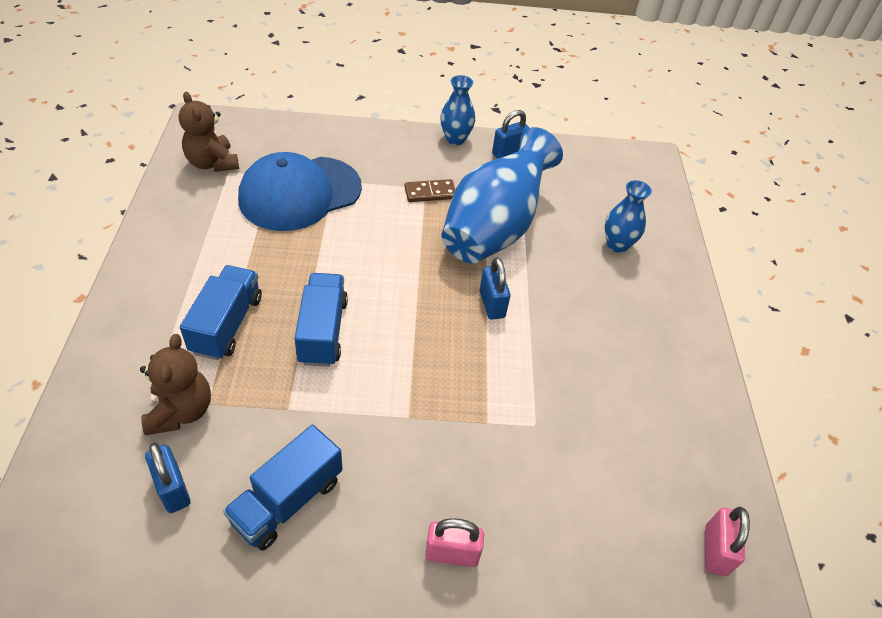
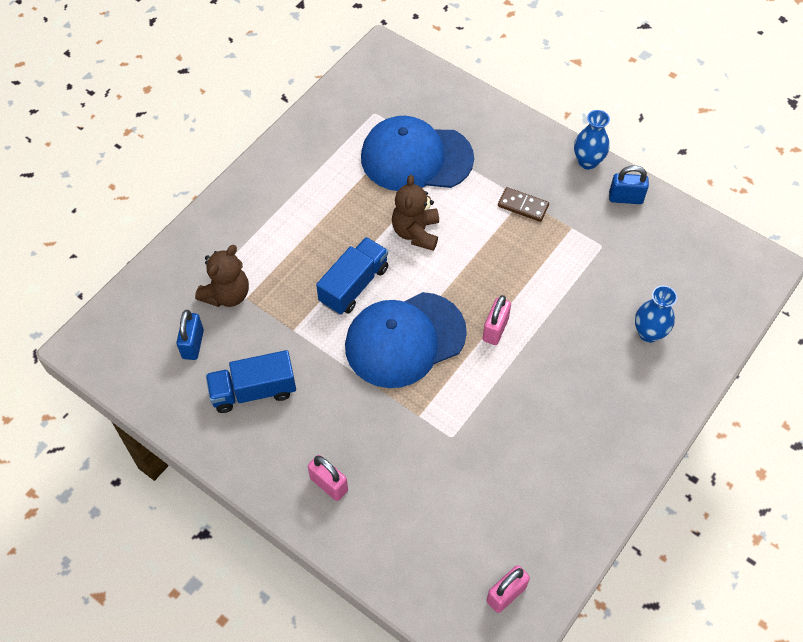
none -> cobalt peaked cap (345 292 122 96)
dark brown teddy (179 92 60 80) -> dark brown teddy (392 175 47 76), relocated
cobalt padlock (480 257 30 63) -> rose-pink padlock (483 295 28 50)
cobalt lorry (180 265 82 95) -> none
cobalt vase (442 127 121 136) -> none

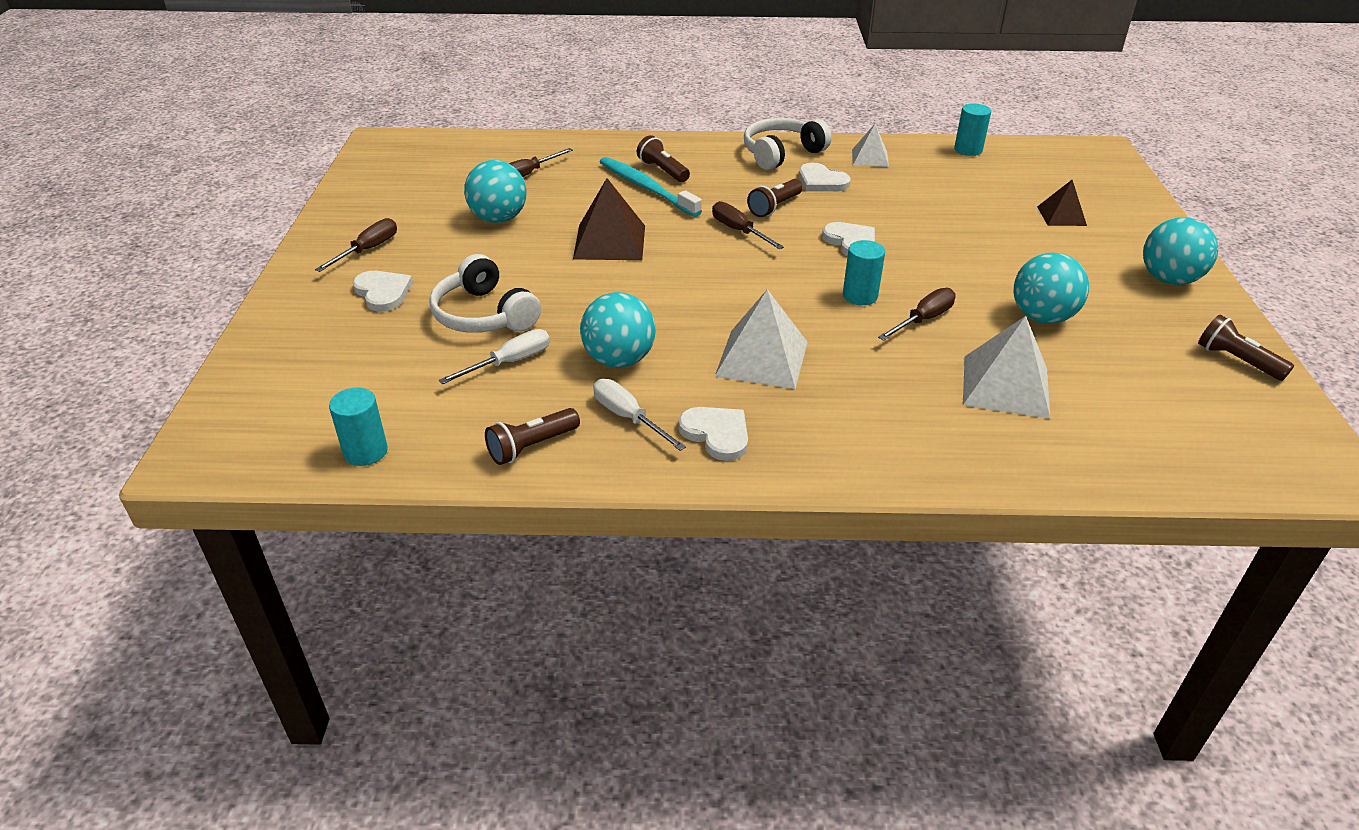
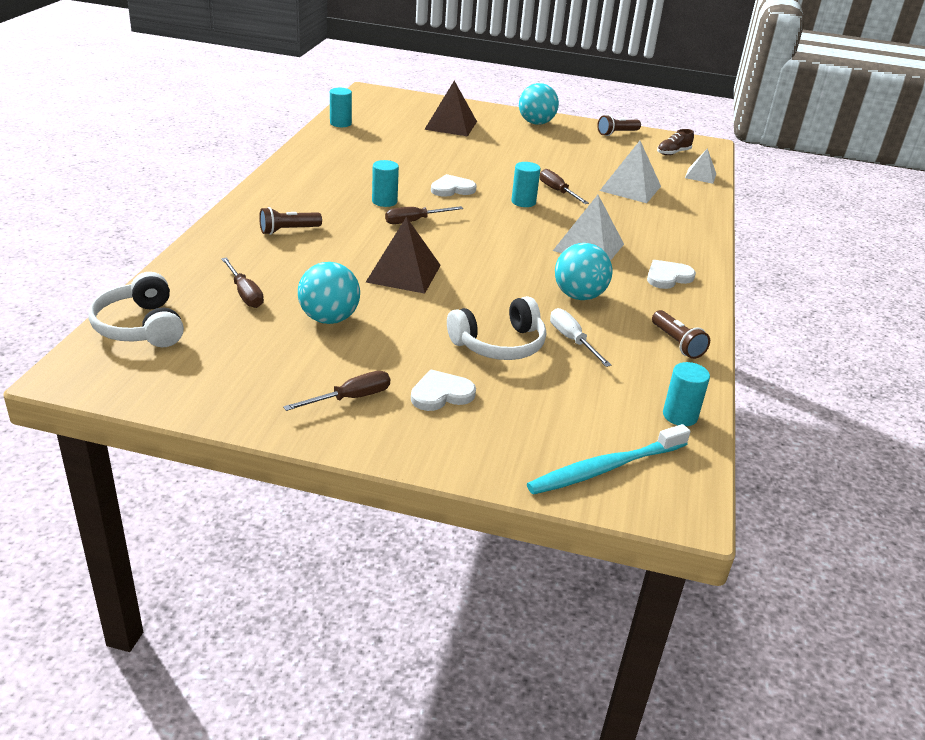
white headphones (744 118 88 52) -> white headphones (89 272 95 75), relocated
dark brown screwdriver (315 218 82 54) -> dark brown screwdriver (283 371 107 40), 105 degrees clockwise
dark brown pocket torch (747 179 56 38) -> aqua cylinder (372 160 27 47)
dark brown pyramid (1037 180 50 46) -> dark brown pyramid (424 81 53 55), x1.67
aqua tooth brush (600 157 102 60) -> aqua tooth brush (527 424 163 71), relocated
none -> dark brown shoe (657 129 37 26)
white pyramid (852 124 37 43) -> white pyramid (685 148 31 36), relocated
white screwdriver (593 379 93 72) -> none
white heart shape (799 163 51 28) -> none
aqua play ball (1014 252 75 72) -> none

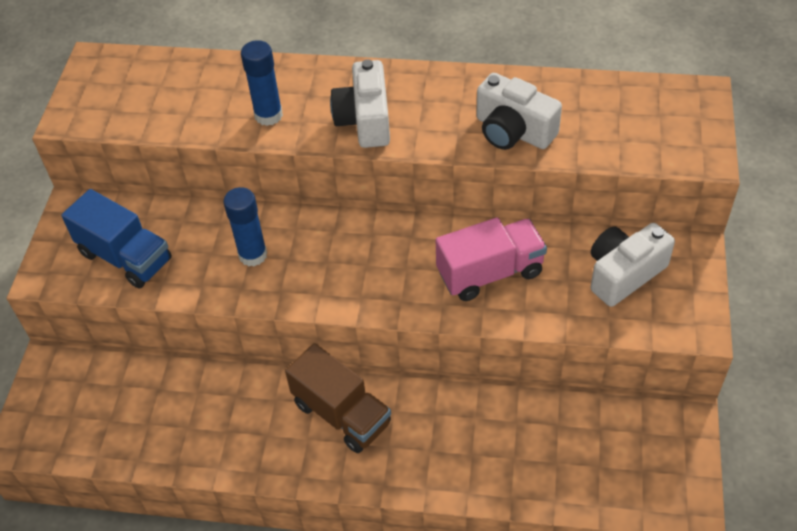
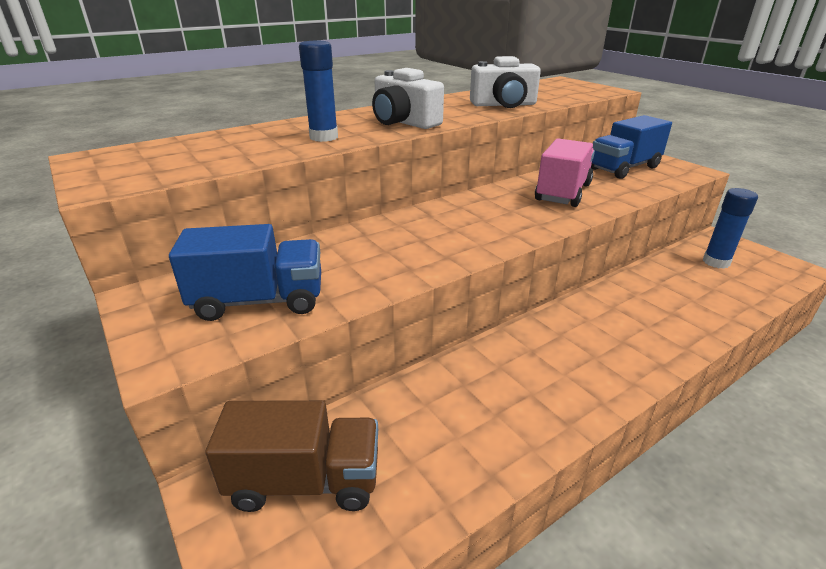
dark brown lorry (285 343 106 110) -> dark brown lorry (205 400 173 112), relocated
white compact camera (591 223 84 84) -> cobalt lorry (591 115 81 64)
cobalt glue stick (223 187 44 79) -> cobalt glue stick (703 188 55 81), relocated

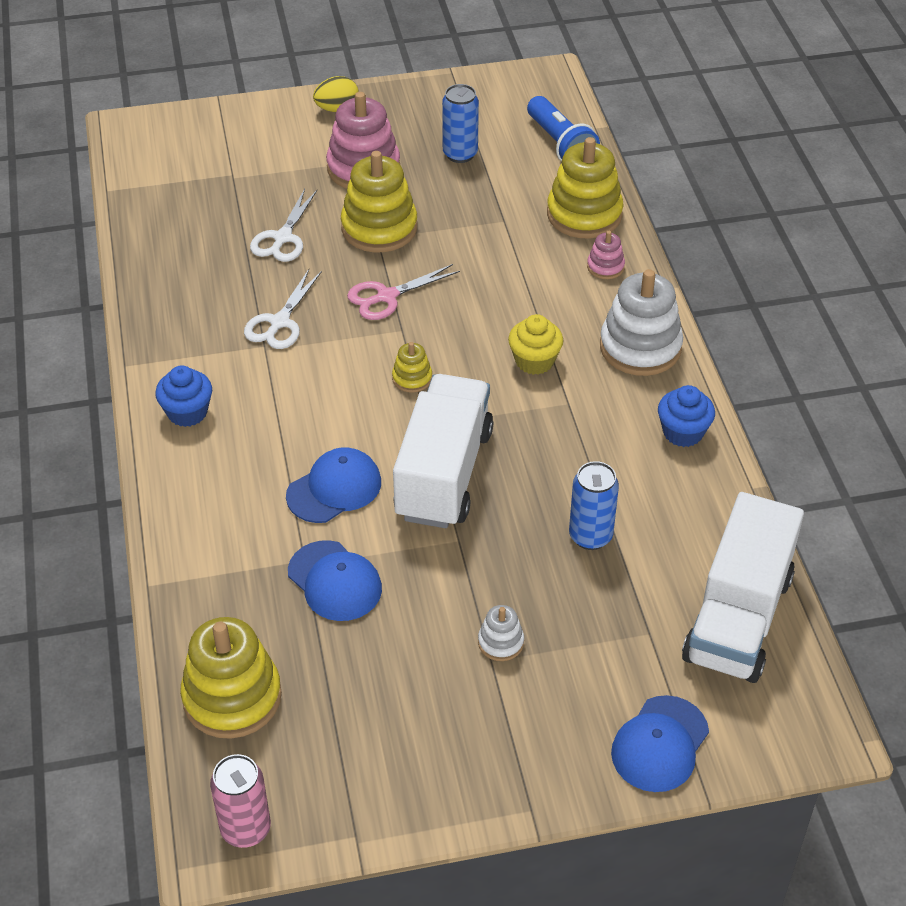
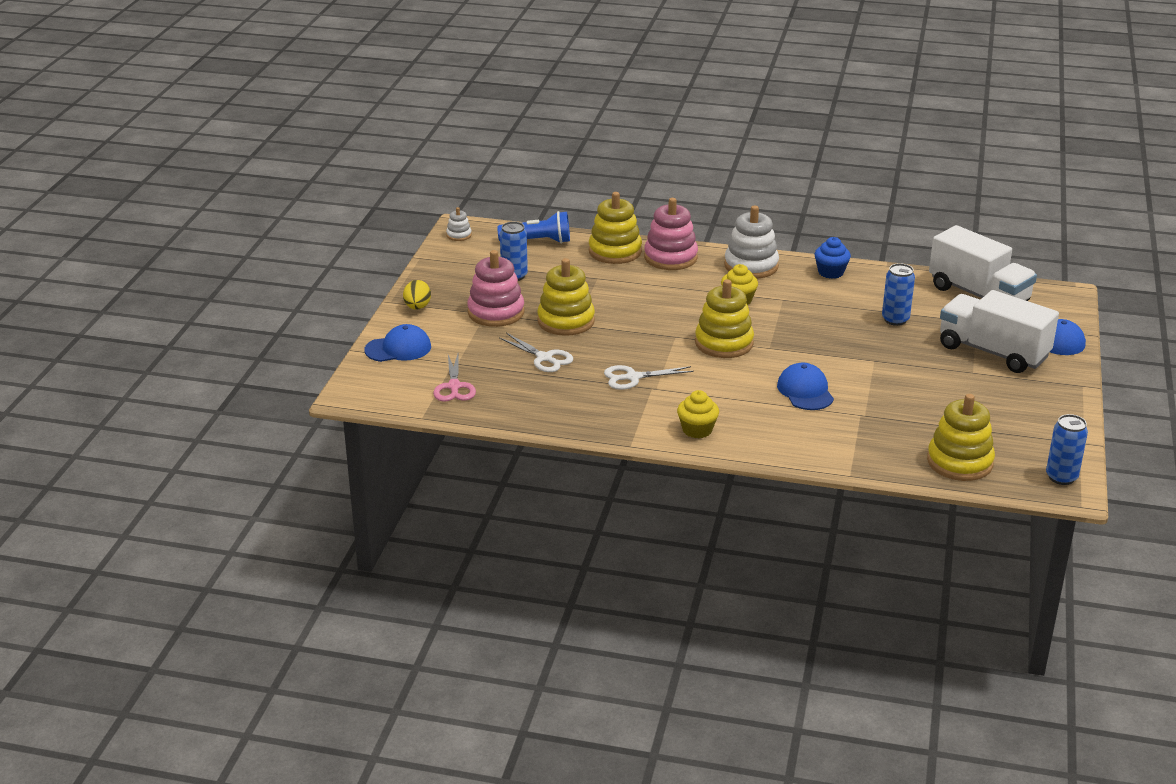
cobalt peaked cap (288 540 94 81) -> cobalt peaked cap (364 324 67 38), relocated
rose-pink shears (347 264 113 56) -> rose-pink shears (433 354 43 48), relocated
white ring stacker (478 605 46 56) -> white ring stacker (446 207 26 34), relocated
white shears (244 269 78 80) -> white shears (604 365 90 25), 120 degrees clockwise
rose-pink ring stacker (587 231 38 48) -> rose-pink ring stacker (644 198 54 72), x2.08
cobalt cupcake (155 366 57 61) -> bright yellow cupcake (677 390 42 48)
bright yellow ring stacker (392 342 40 51) -> bright yellow ring stacker (695 279 59 79), x2.08
white lorry (393 374 100 154) -> white lorry (940 290 119 83), relocated
rose-pink can (210 754 61 94) -> cobalt can (1046 414 42 71)

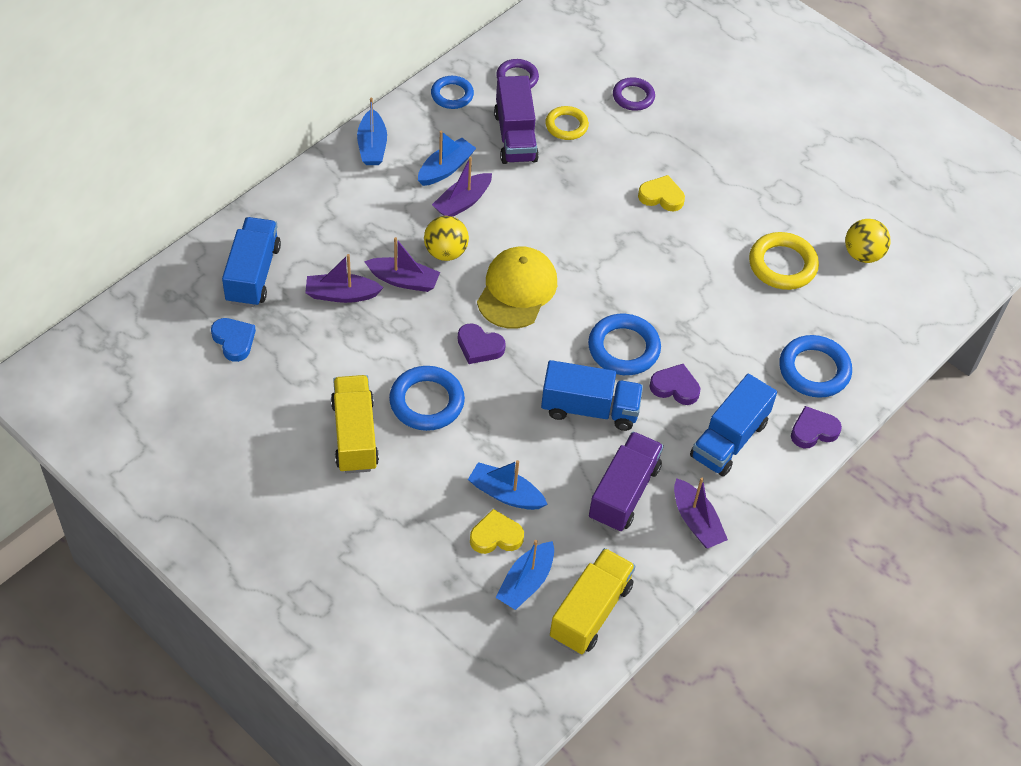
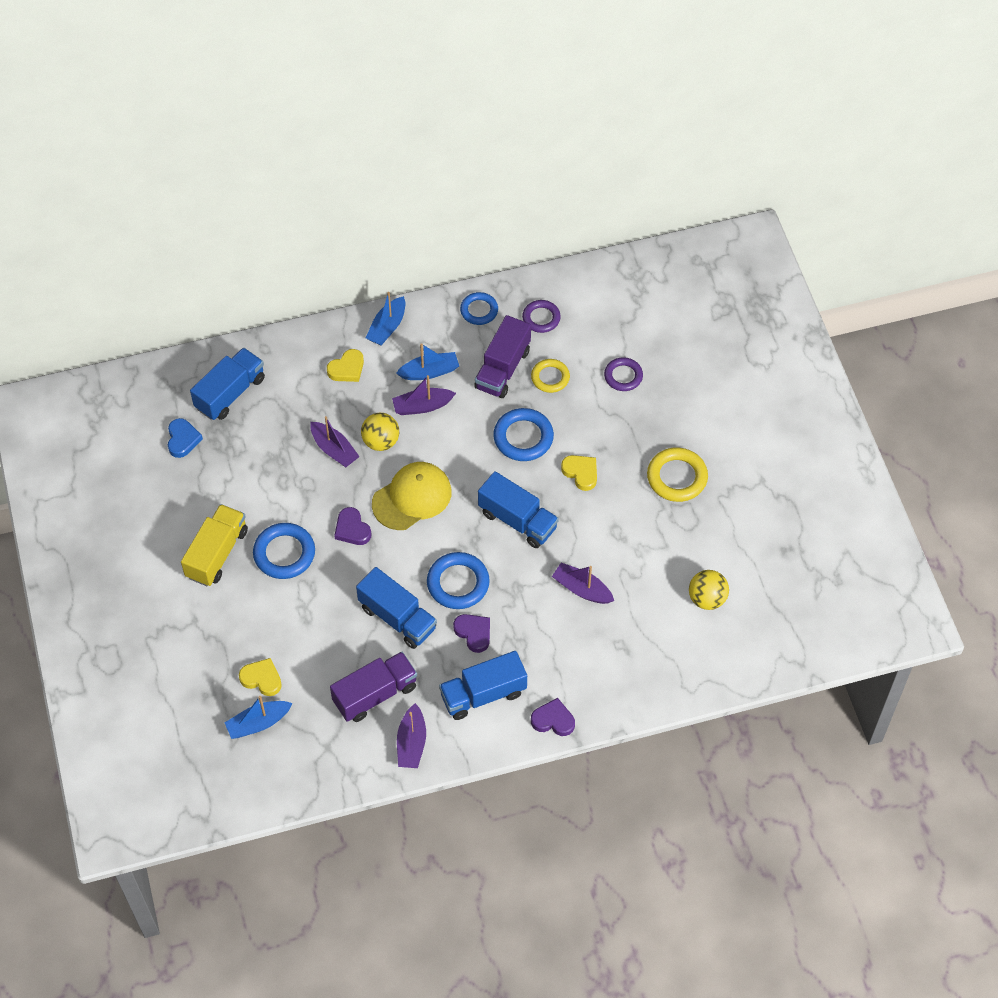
none -> bright yellow heart shape (327 349 37 33)
none -> cobalt lorry (478 471 81 77)
cobalt ring (779 335 73 63) -> cobalt ring (493 408 61 53), relocated
purple toy boat (305 254 78 49) -> purple toy boat (552 563 62 41), relocated
bright yellow ring (749 232 70 58) -> bright yellow ring (647 447 61 55), relocated
cobalt toy boat (468 460 80 50) -> none
bright yellow lorry (550 548 86 106) -> none

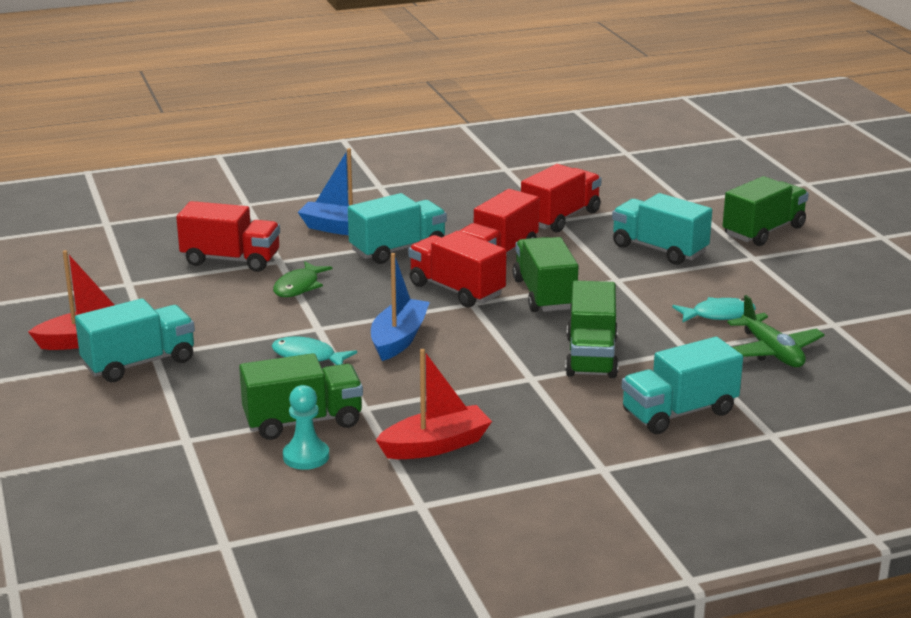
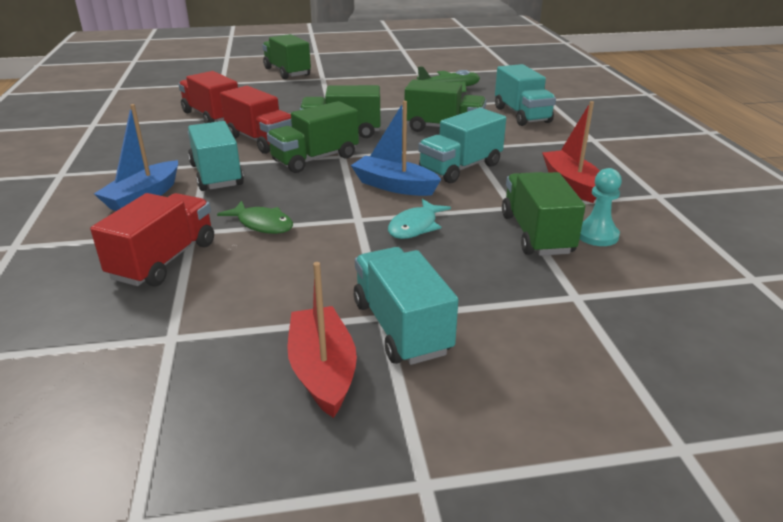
red lorry (408 231 99 76) -> leaf-green lorry (267 101 92 72)
aqua lorry (612 193 100 72) -> aqua lorry (418 108 88 75), relocated
aqua toy fish (672 297 84 26) -> none

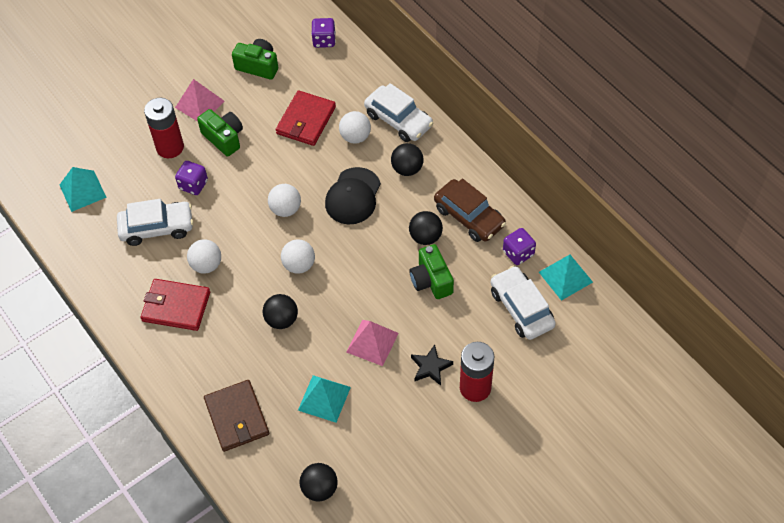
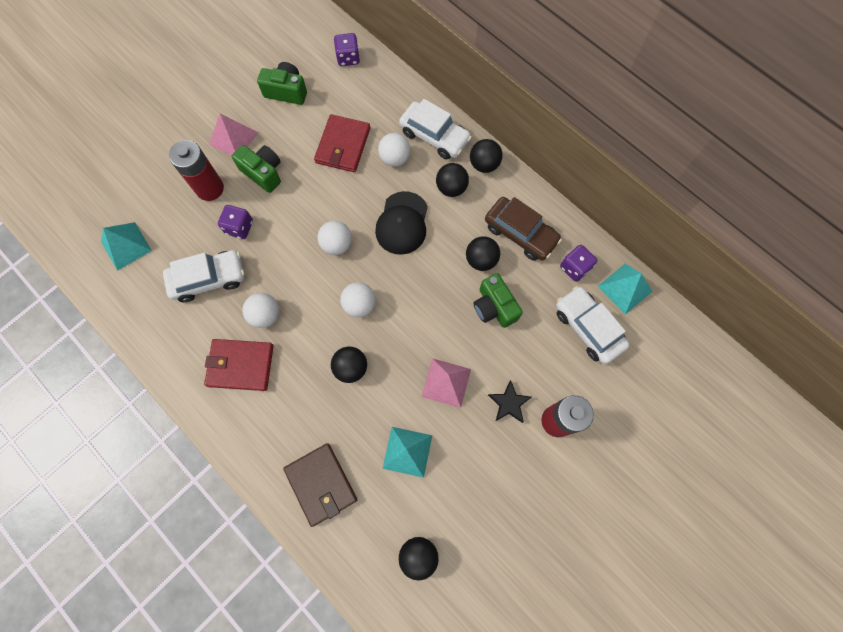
none -> black play ball (470 139 33 34)

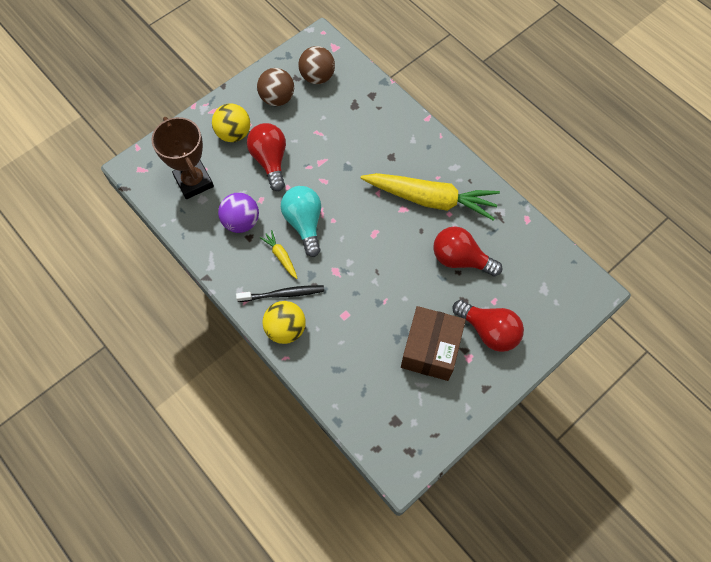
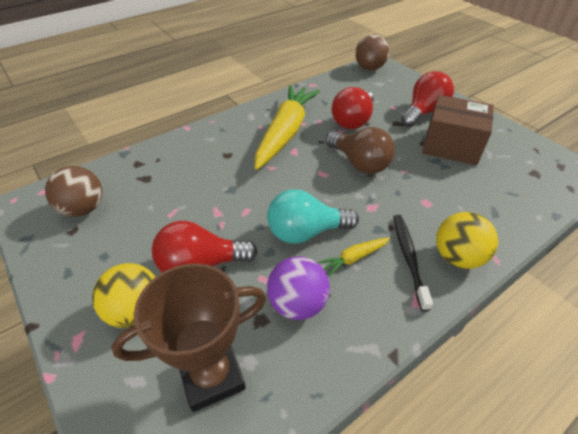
none -> dark brown lightbulb (326 127 69 47)
dark brown play ball (257 68 37 38) -> dark brown play ball (355 34 34 36), relocated

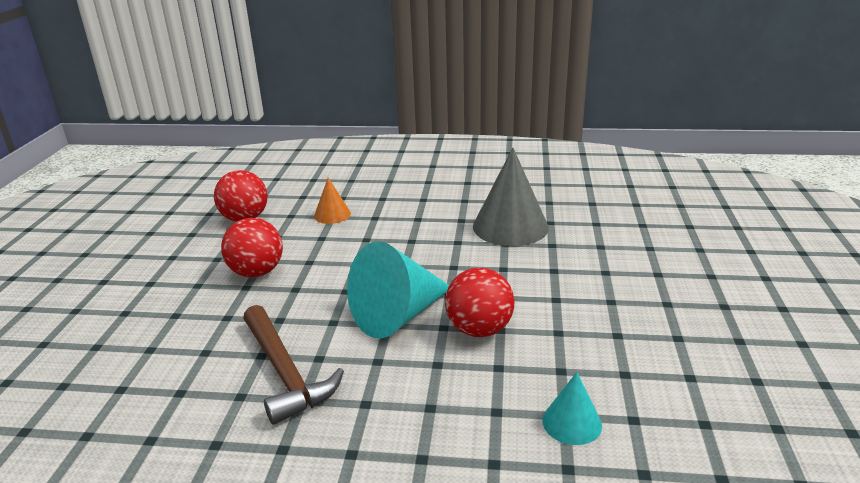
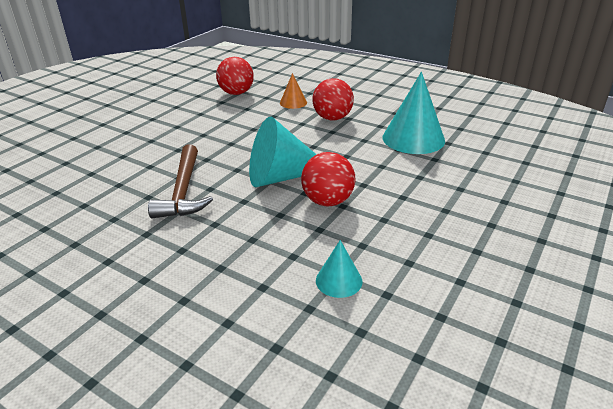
red play ball (221 218 62 59) -> red play ball (313 78 41 42), relocated
ash-grey solid cone (473 148 76 98) -> aqua solid cone (382 72 63 82)

